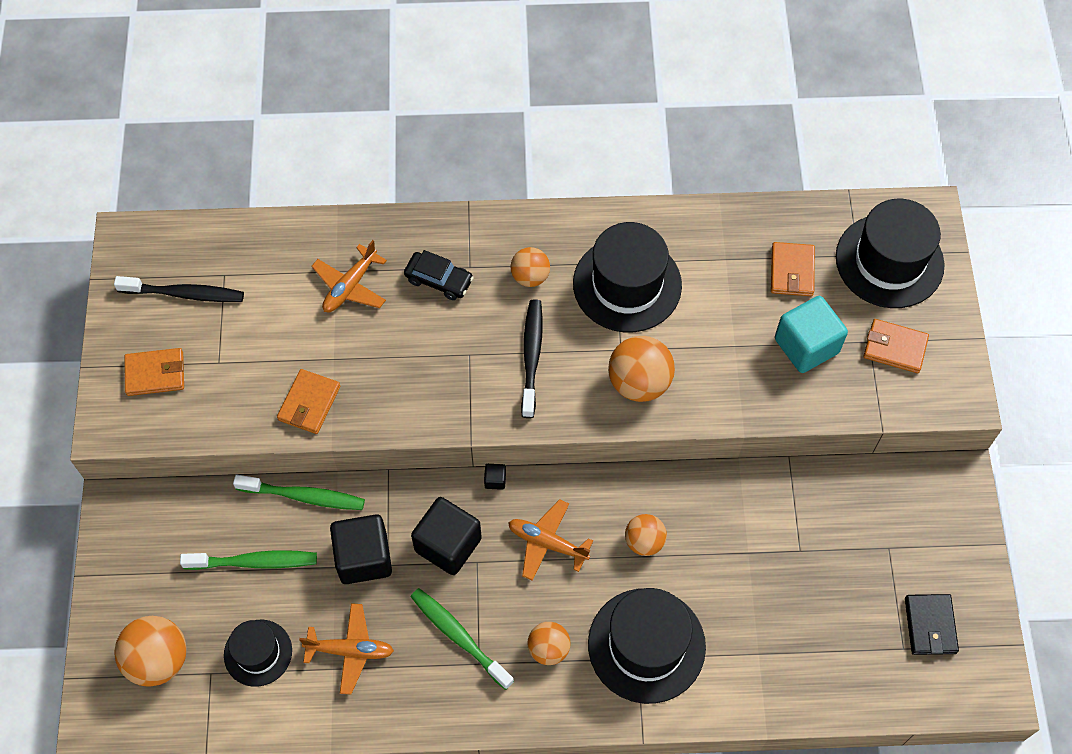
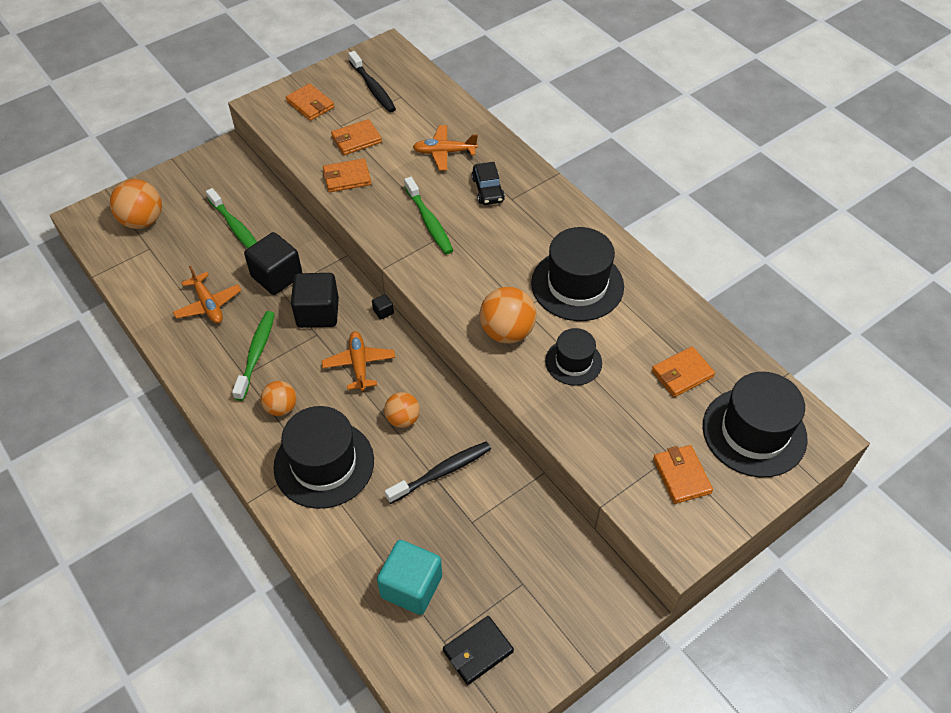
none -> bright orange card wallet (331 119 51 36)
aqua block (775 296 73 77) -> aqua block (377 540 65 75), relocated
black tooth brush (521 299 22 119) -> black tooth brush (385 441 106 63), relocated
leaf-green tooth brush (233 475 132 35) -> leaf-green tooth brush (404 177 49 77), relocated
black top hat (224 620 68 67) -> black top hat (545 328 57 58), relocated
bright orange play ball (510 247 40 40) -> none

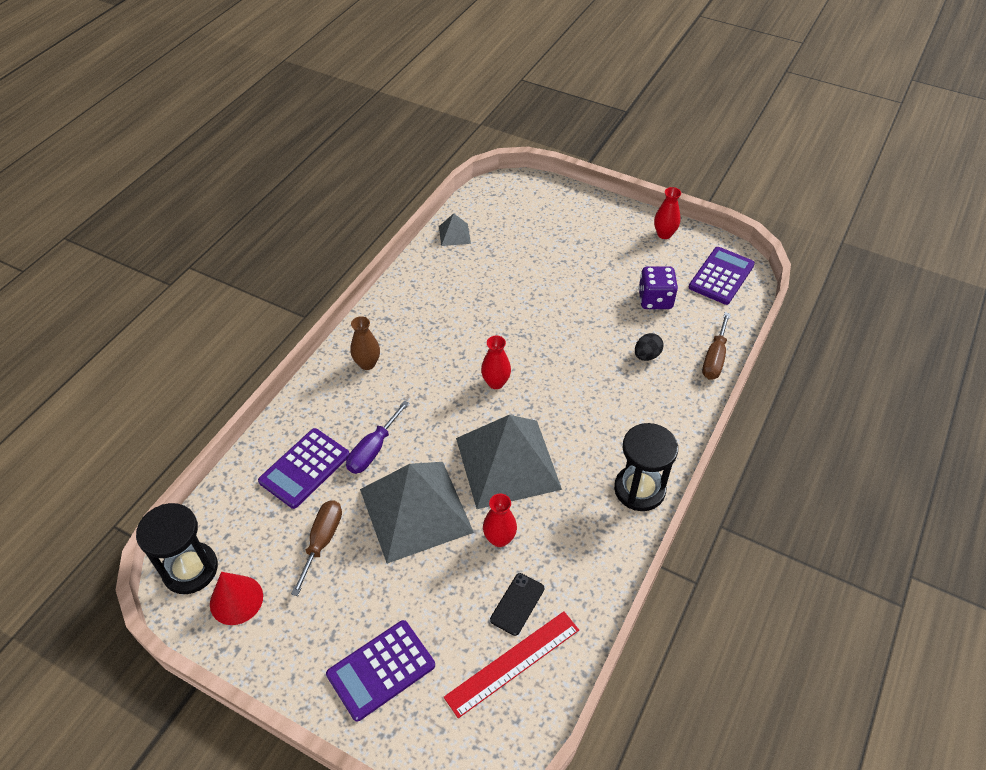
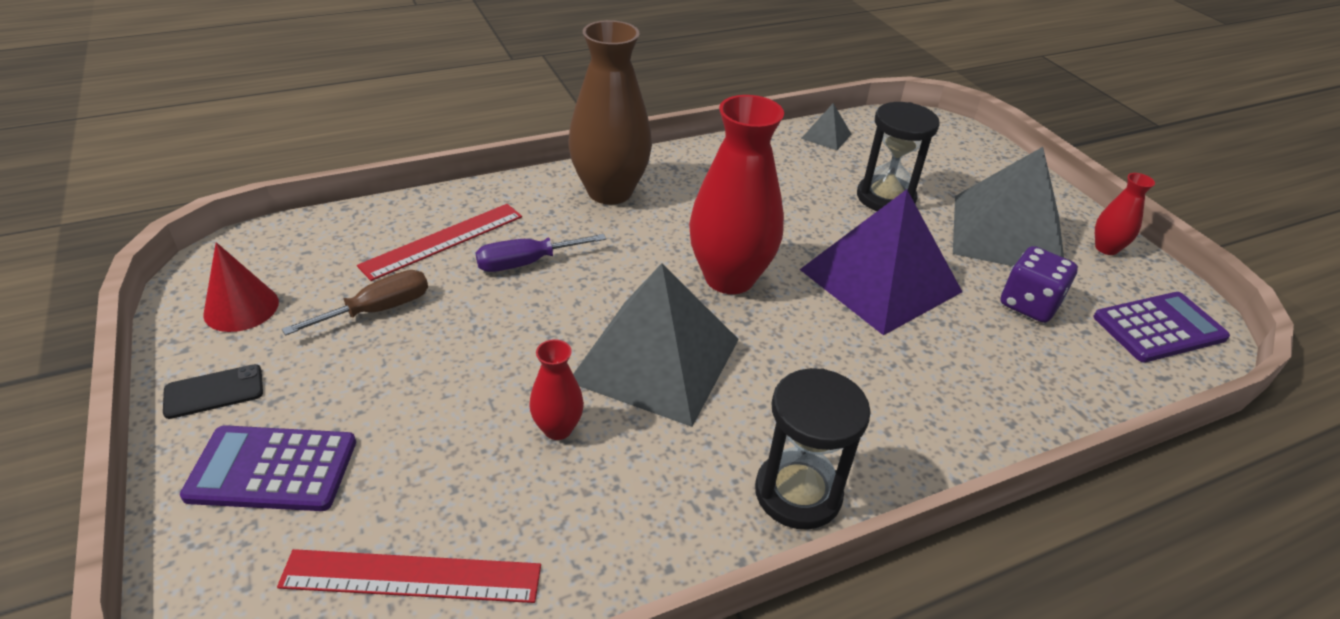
black mobile phone (490 573 54 63) -> black mobile phone (163 364 100 55), relocated
purple calculator (258 428 91 81) -> red ruler (357 204 165 77)
dark brown vase (351 316 29 54) -> dark brown vase (568 20 84 185), x2.11
red vase (481 336 30 53) -> red vase (689 95 95 199), x2.11
none -> purple pyramid (800 189 162 146)
black hourglass (136 503 82 91) -> black hourglass (857 102 83 109), relocated
ash-grey pyramid (360 462 114 102) -> ash-grey pyramid (953 147 111 119), relocated
black egg shape (635 333 29 28) -> none
dark brown screwdriver (702 312 28 68) -> none

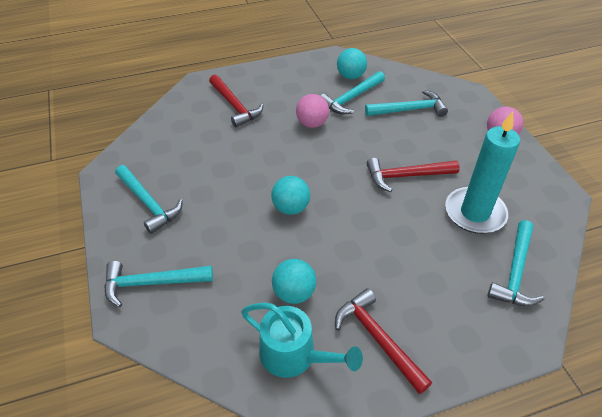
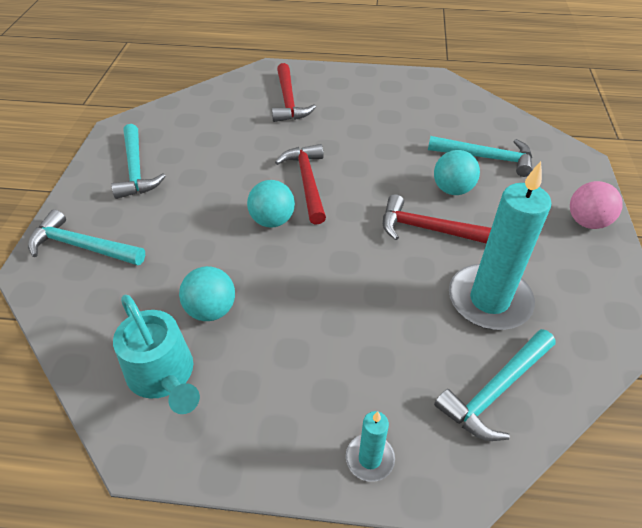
red claw hammer (335 288 97 106) -> red claw hammer (275 144 51 81), relocated
none -> aqua wax candle (346 411 49 71)
aqua play ball (337 48 30 31) -> aqua play ball (434 150 46 45), relocated
rose-pink play ball (296 94 33 34) -> none
aqua claw hammer (320 71 65 43) -> none

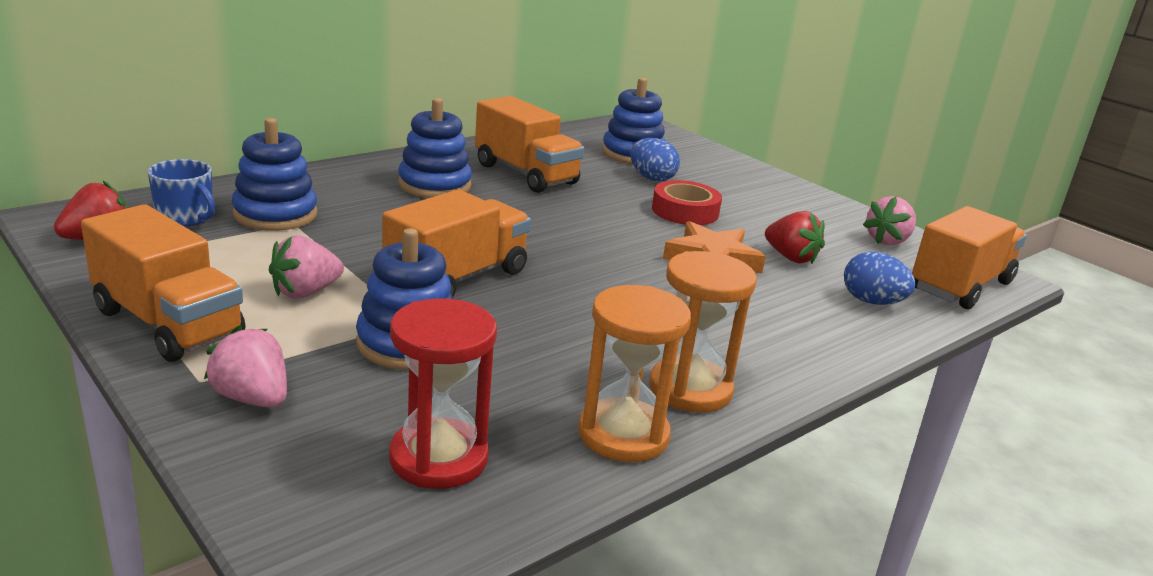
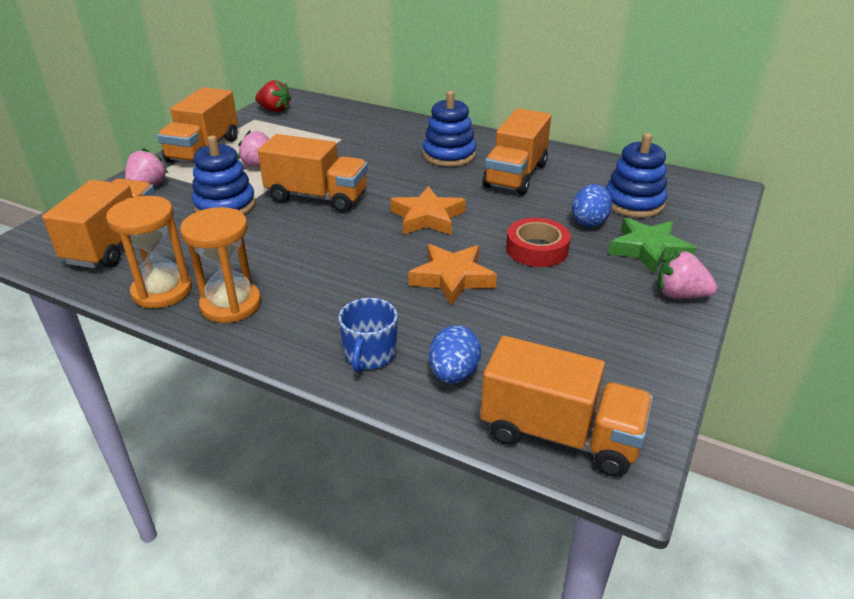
red hourglass (389 298 108 191) -> bright orange lorry (42 178 113 90)
cobalt tea mug (148 159 67 68) -> cobalt tea mug (339 298 59 74), relocated
none -> bright orange star shape (390 186 76 49)
none -> leaf-green star shape (608 217 88 58)
rose-pink toy strawberry (863 196 53 49) -> rose-pink toy strawberry (657 251 60 48), relocated
cobalt ring stacker (232 118 86 113) -> none
red toy strawberry (765 211 60 53) -> none

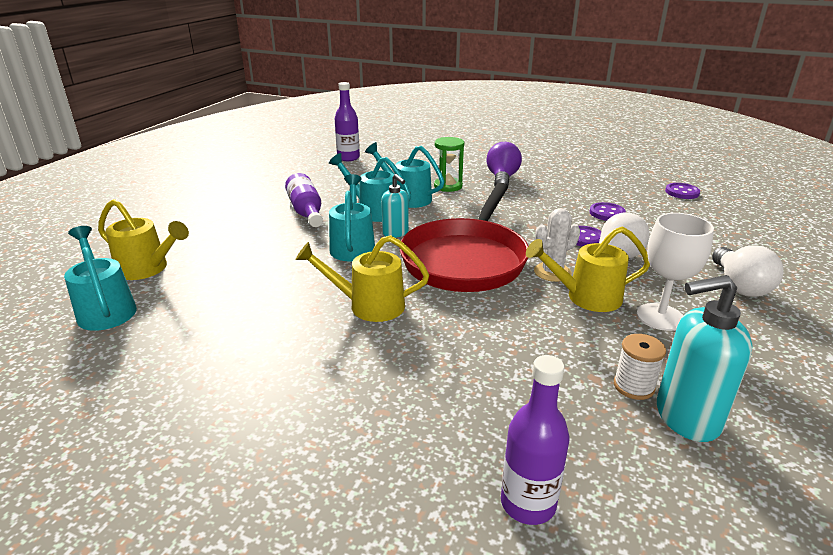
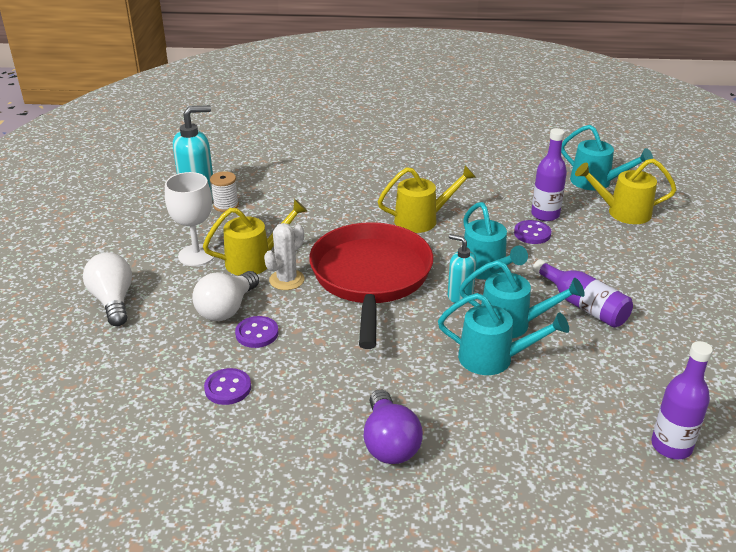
purple button (665 183 35 16) -> purple button (514 220 37 24), relocated
purple flask (501 355 69 170) -> purple flask (531 128 36 93), relocated
leaf-green hourglass (434 137 30 55) -> none

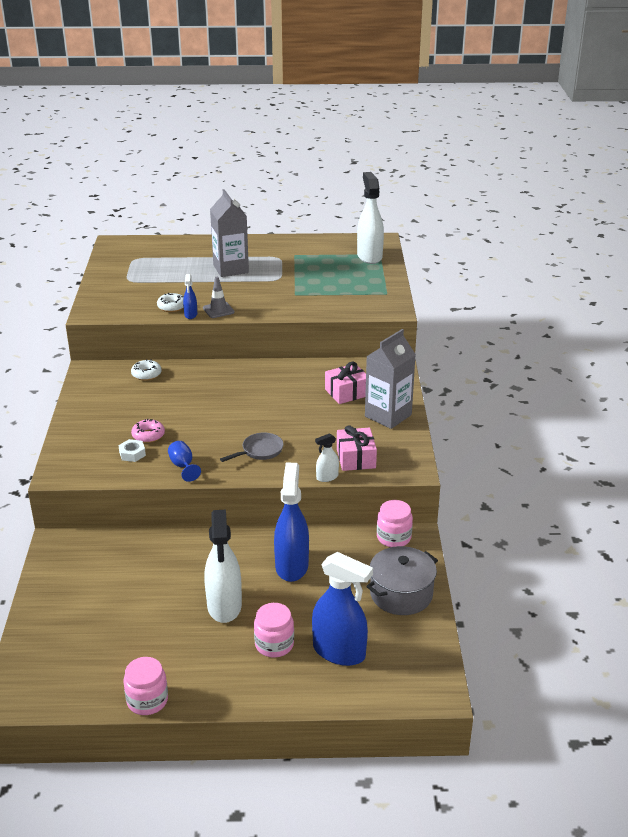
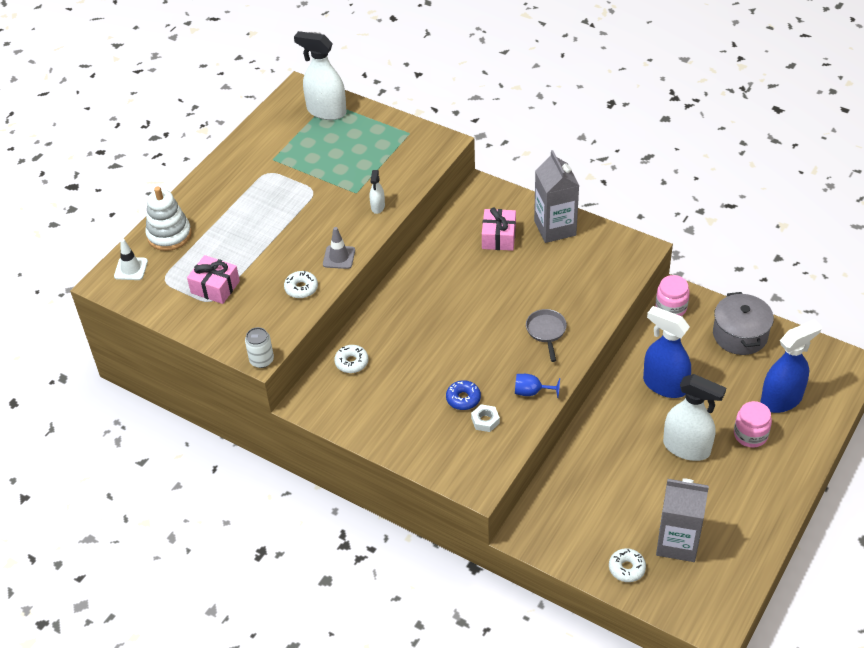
none -> white road cone (114 239 34 41)
none -> white ring stacker (146 186 46 65)
rose-pink wrapped gift (337 425 40 46) -> rose-pink wrapped gift (187 255 53 49), relocated
none -> white can (245 327 29 41)
white spray cleaner (315 433 24 49) -> white spray cleaner (370 170 15 44), relocated
rose-pink donut (131 419 34 24) -> cobalt donut (446 380 35 30)
none -> white donut (609 548 37 34)
ash-grey milk carton (210 189 39 88) -> ash-grey milk carton (656 478 53 84), relocated
rose-pink jar (123 657 45 58) -> none
cobalt spray cleaner (183 274 14 45) -> none

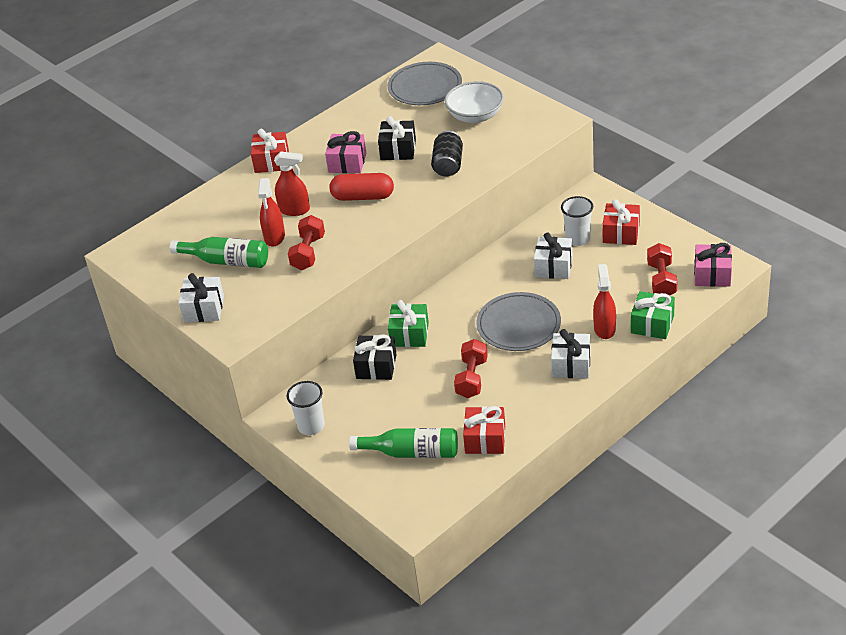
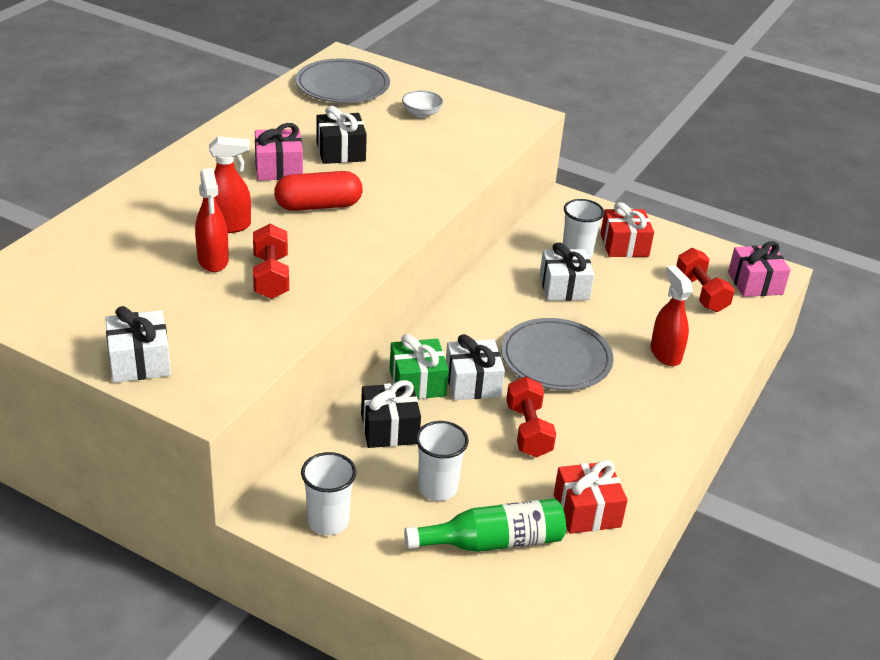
white serving bowl (445 81 59 42) -> white serving bowl (402 90 41 28), x0.55
none -> white tumbler (416 421 53 80)
white wrapped gift (551 329 40 49) -> white wrapped gift (446 334 59 66), relocated
leaf-green flask (170 237 98 31) -> none
red wrapped gift (251 129 38 44) -> none
black can (431 131 32 46) -> none
leaf-green wrapped gift (631 291 44 48) -> none

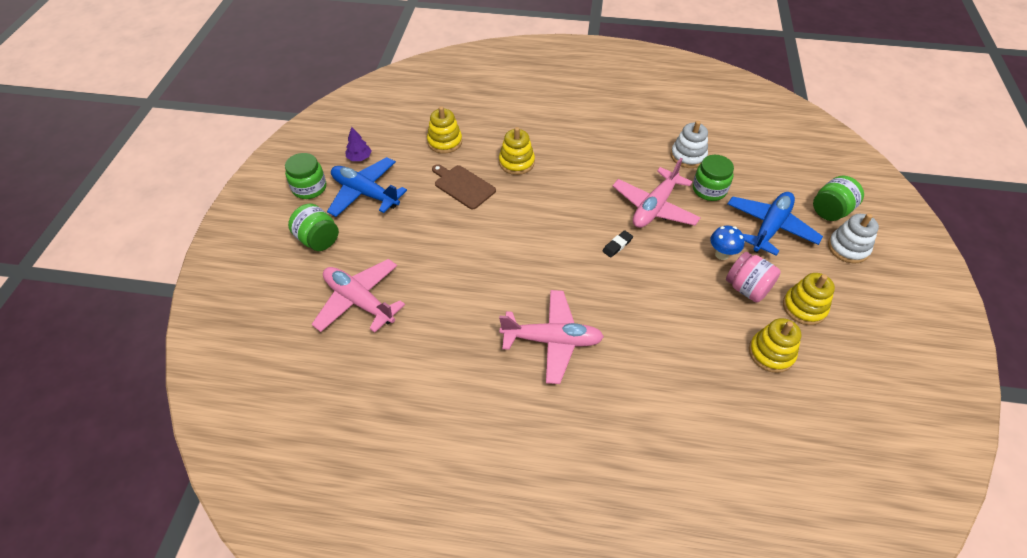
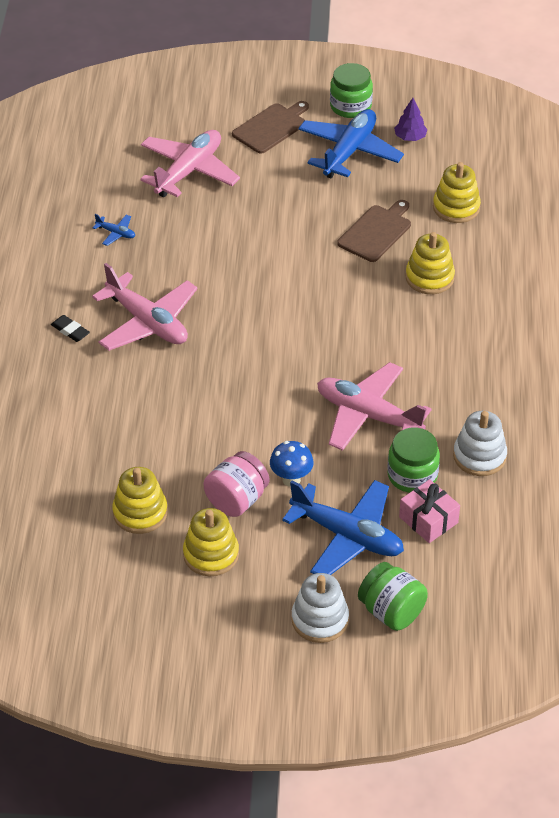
black pencil eraser (602 230 31 28) -> black pencil eraser (51 315 39 27), relocated
rose-pink plane (499 290 105 94) -> rose-pink plane (92 263 106 88), 45 degrees counterclockwise
none -> cobalt plane (93 214 42 32)
leaf-green jar (288 204 51 47) -> dark brown bread board (232 101 77 53)
none -> rose-pink wrapped gift (399 479 61 64)

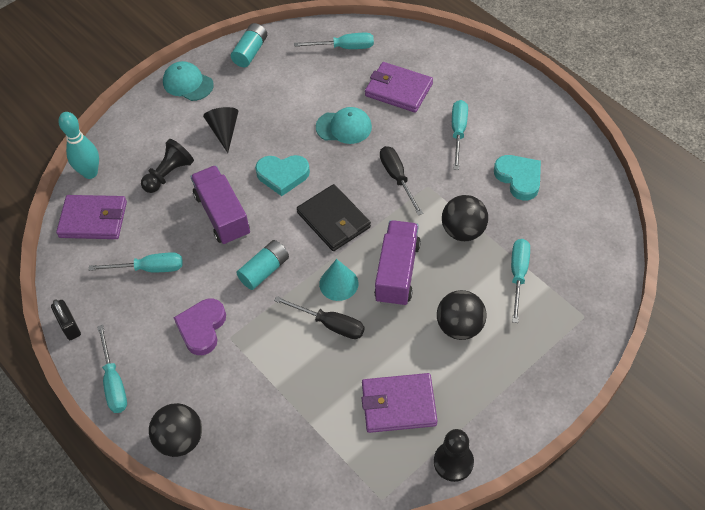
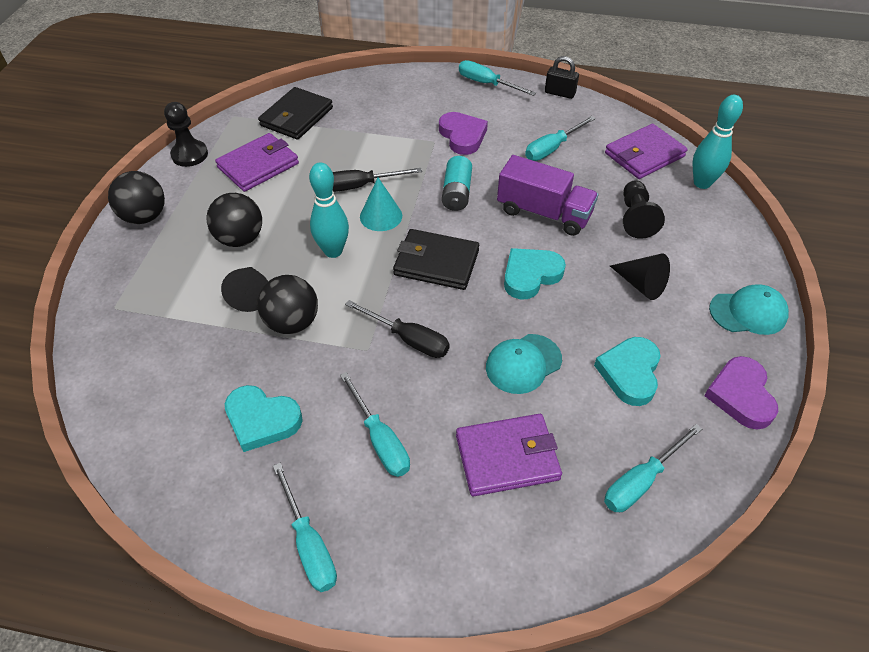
black play ball (149 403 53 54) -> black play ball (108 171 57 53), relocated
none -> black solid cone (221 267 47 45)
none -> black card wallet (258 87 75 53)
aqua screwdriver (511 239 19 84) -> aqua screwdriver (273 463 64 129), relocated
purple lorry (374 220 47 87) -> aqua bowling pin (309 162 40 96)
none -> aqua heart shape (594 337 67 69)
aqua power cell (231 23 36 44) -> purple heart shape (704 356 74 74)

